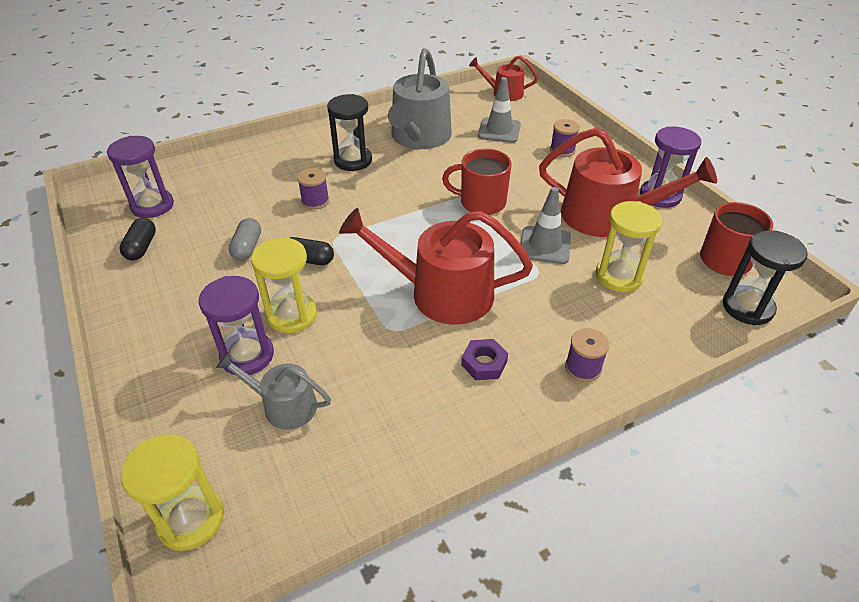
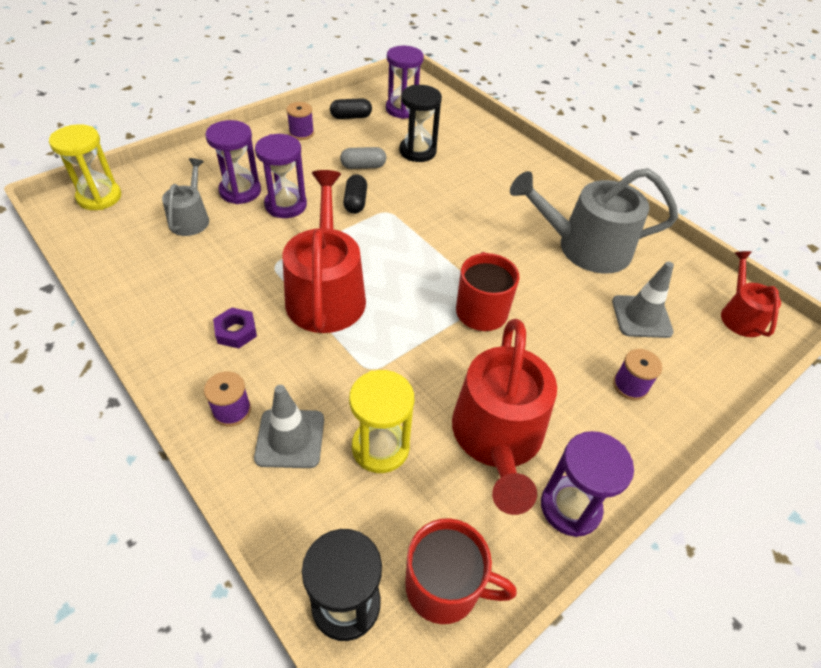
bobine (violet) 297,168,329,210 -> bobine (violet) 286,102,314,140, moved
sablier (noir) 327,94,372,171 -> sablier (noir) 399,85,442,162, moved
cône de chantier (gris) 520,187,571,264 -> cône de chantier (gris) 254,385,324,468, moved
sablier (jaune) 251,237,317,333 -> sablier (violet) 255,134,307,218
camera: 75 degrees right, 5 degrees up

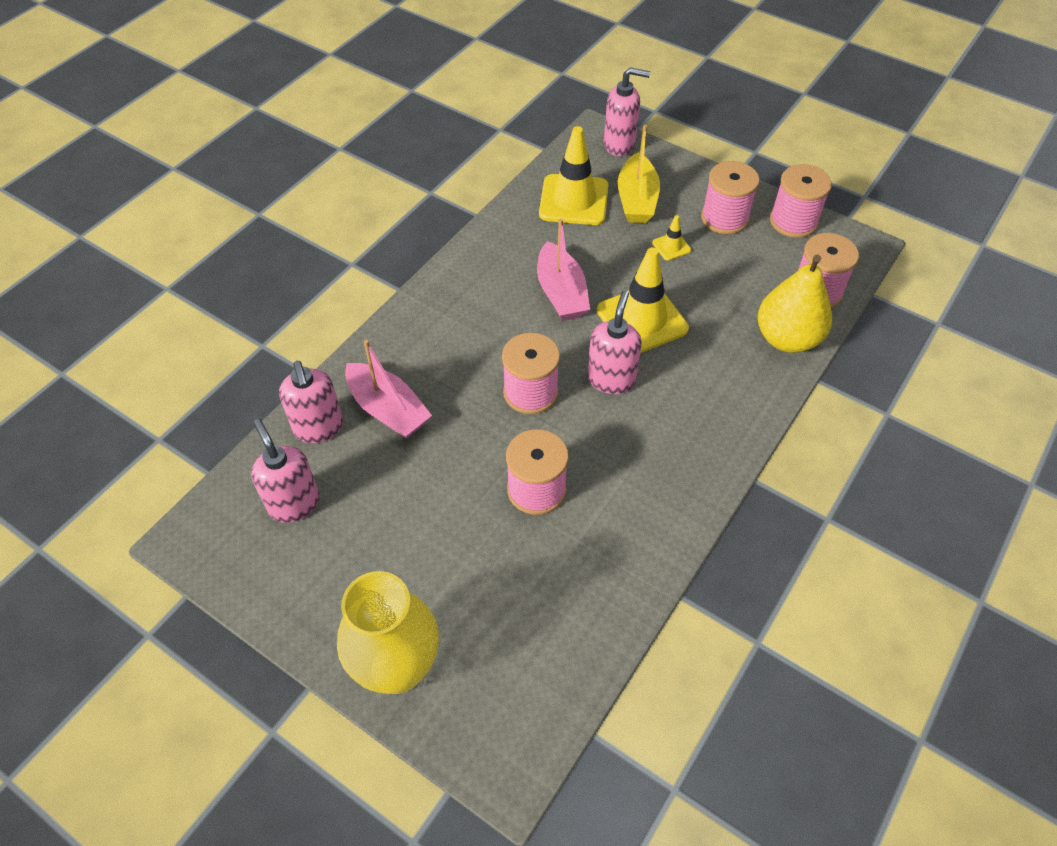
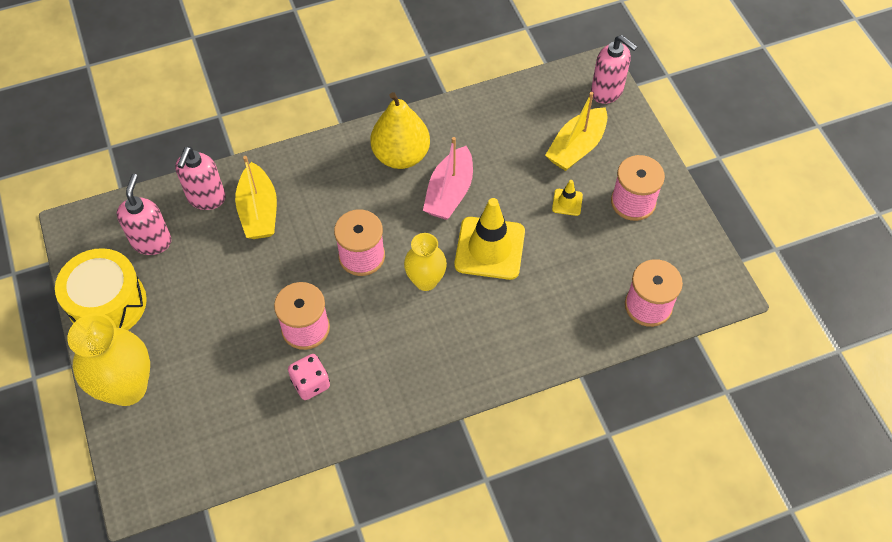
cône de chantier (jaune) 539,126,609,225 -> none
bobine (rose) 770,164,832,238 -> none
none -> tambour (jaune) 55,248,147,330
none -> dé (rose) 288,354,330,400
poire (jaune) 758,255,832,353 -> poire (jaune) 370,92,430,169, moved
distributeur de savon (rose) 587,290,642,394 -> vase (jaune) 404,233,447,291
bateau (rose) 345,340,432,438 -> bateau (jaune) 235,156,277,239
camera: 35 degrees right, 5 degrees up

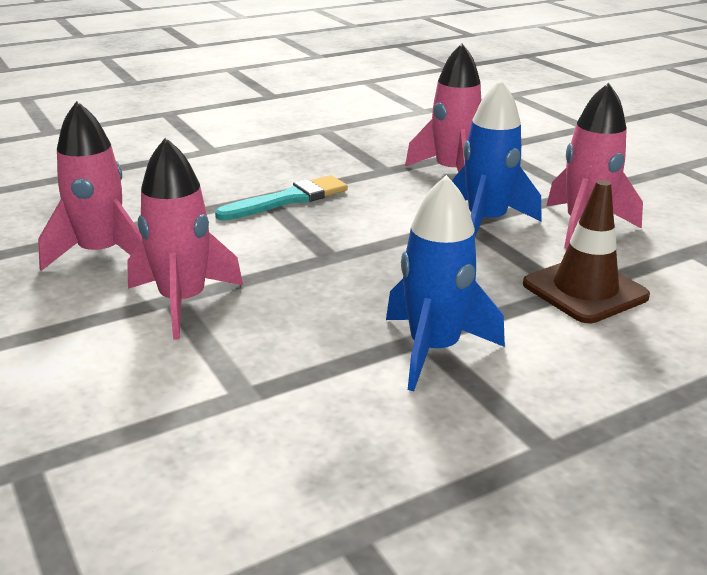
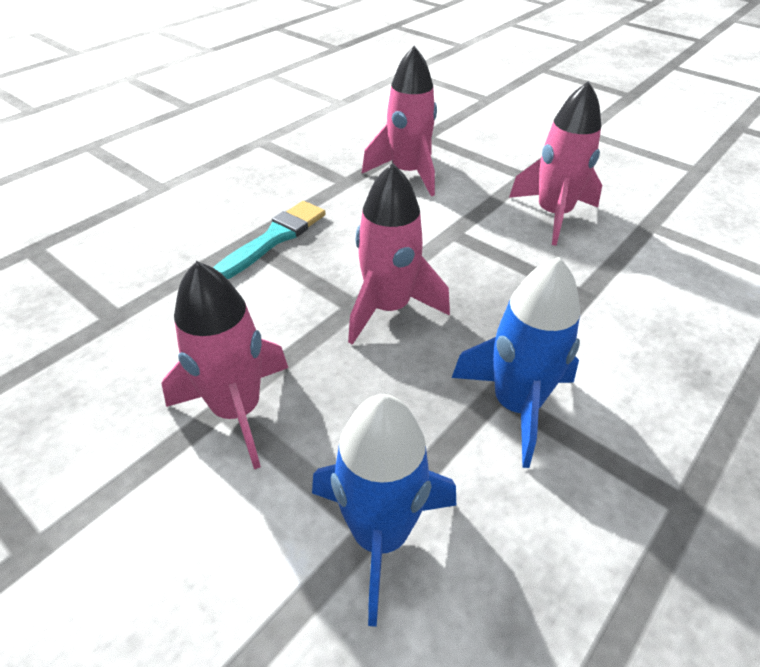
cône de chantier (marron) 523,180,650,323 -> none
fusée (rose) 38,101,142,271 -> fusée (rose) 348,163,450,345, moved
fusée (bleu) 452,79,541,237 -> fusée (bleu) 312,394,456,627, moved
camera: 20 degrees left, 15 degrees up

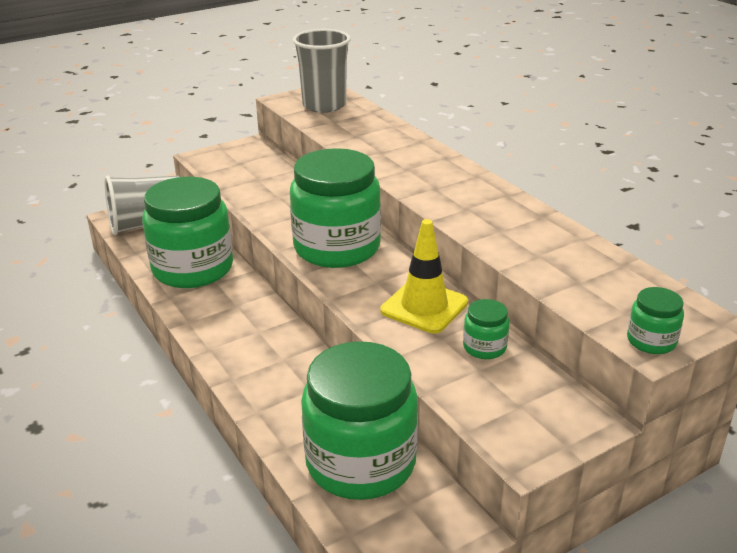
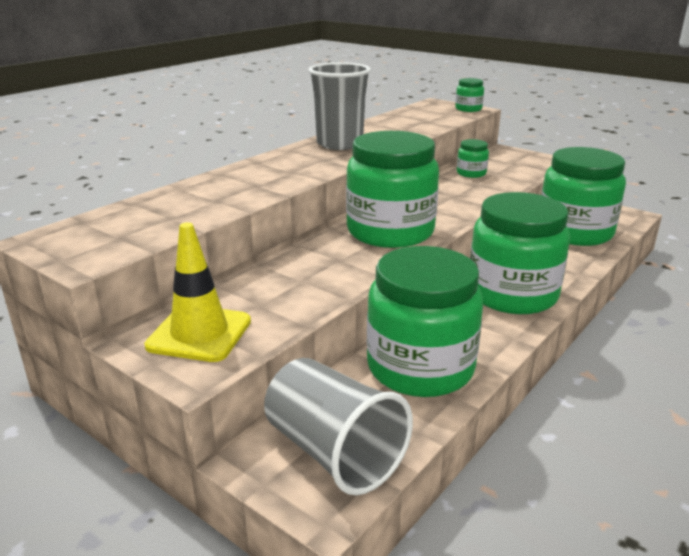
none -> bocal (vert) 470,192,570,314
gobelet (gris) 293,29,351,113 -> gobelet (gris) 308,62,371,150, moved
cône de chantier (jaune) 380,219,468,334 -> cône de chantier (jaune) 144,222,251,362, moved
camera: 110 degrees left, 5 degrees down

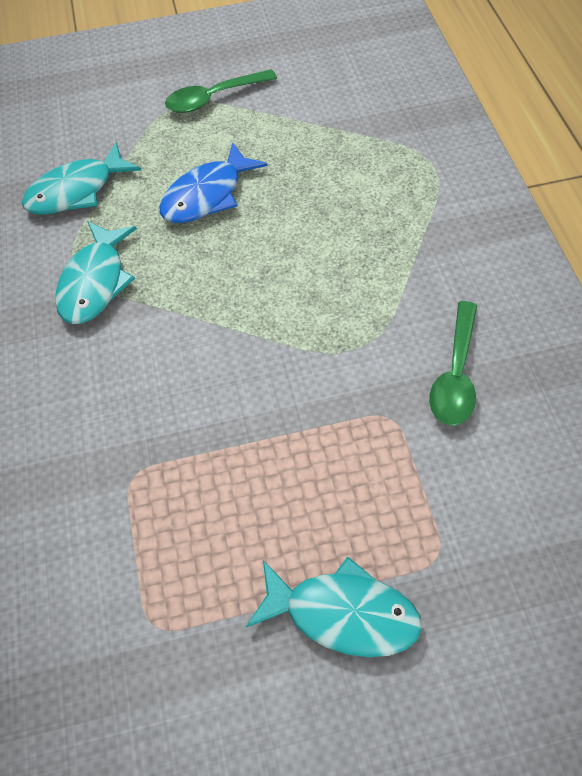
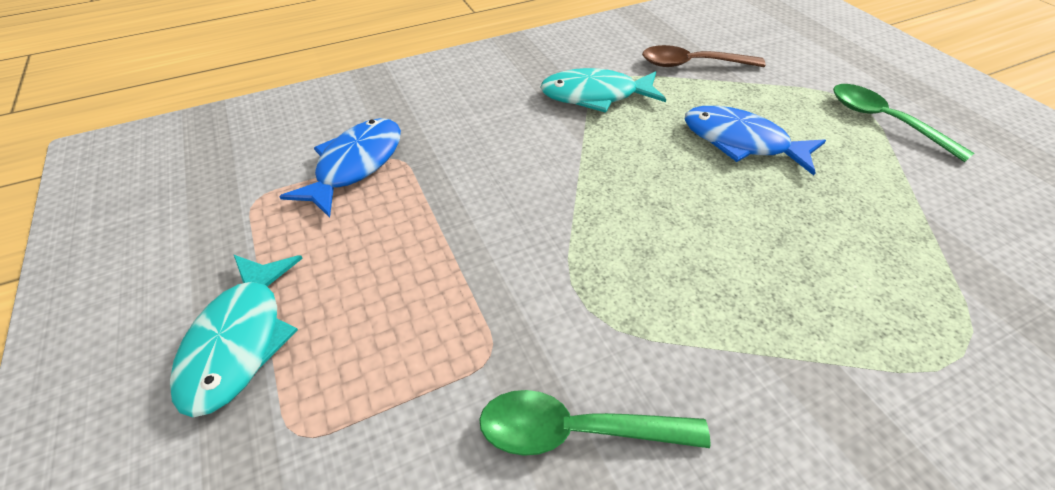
none -> poisson (bleu) 279,118,401,218
poisson (turquoise) 22,142,141,215 -> cuillère (marron) 642,45,765,67
camera: 75 degrees right, 10 degrees down

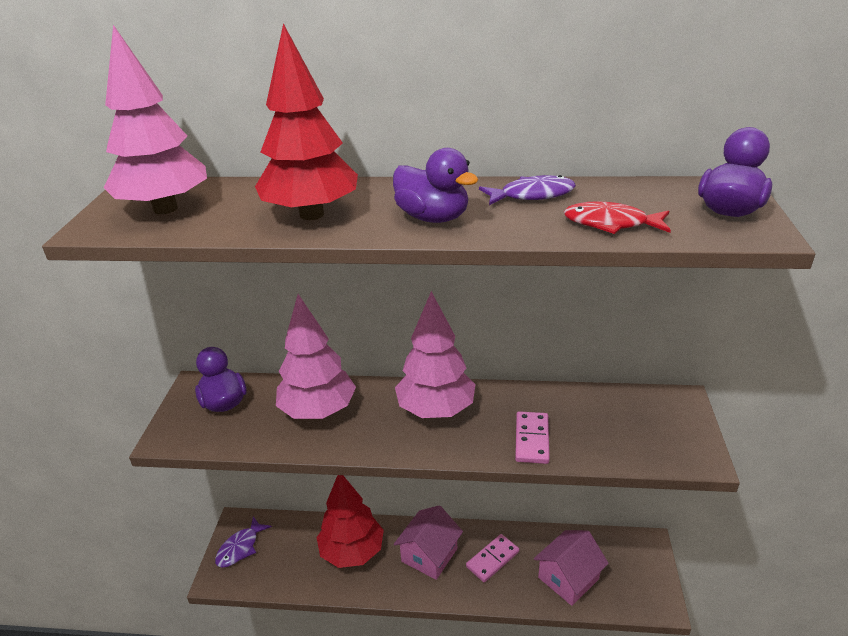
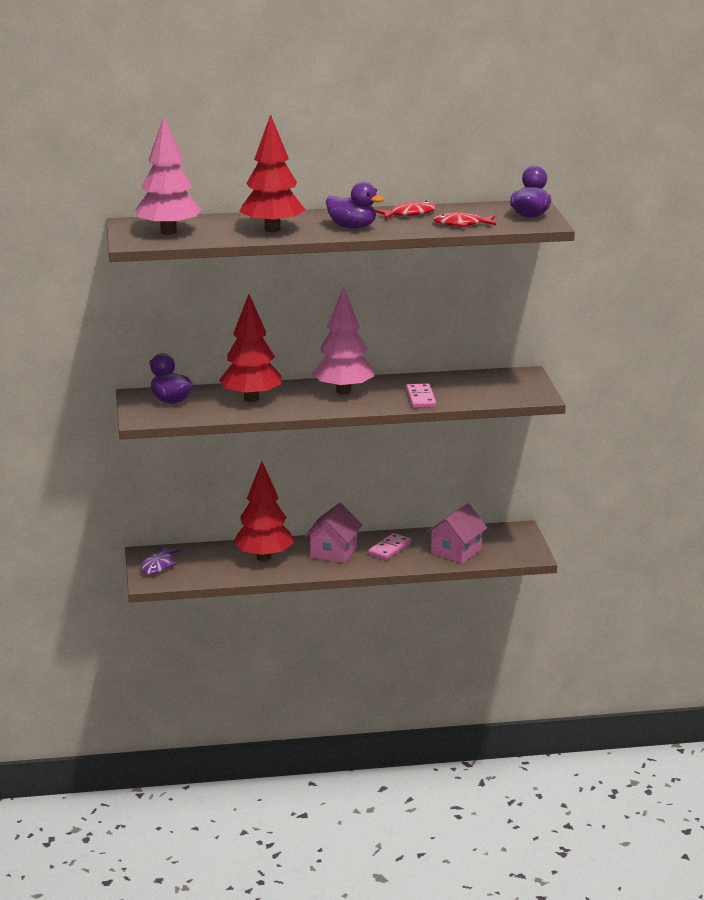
arbre (rose) 276,294,356,419 -> arbre (rouge) 219,294,282,402
poisson (violet) 479,175,576,205 -> poisson (rouge) 375,201,436,219
camera: 15 degrees left, 10 degrees down

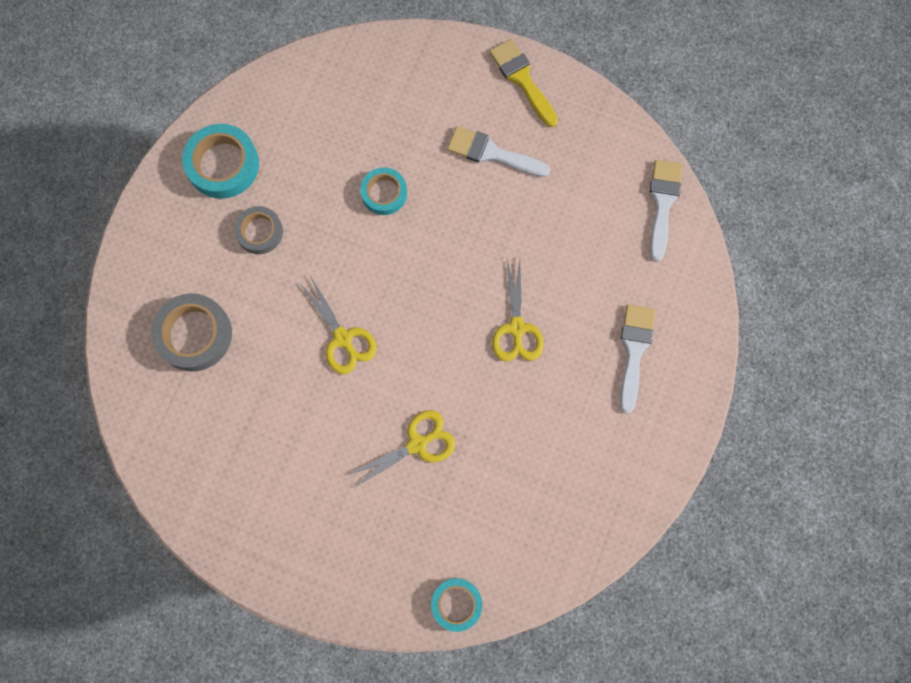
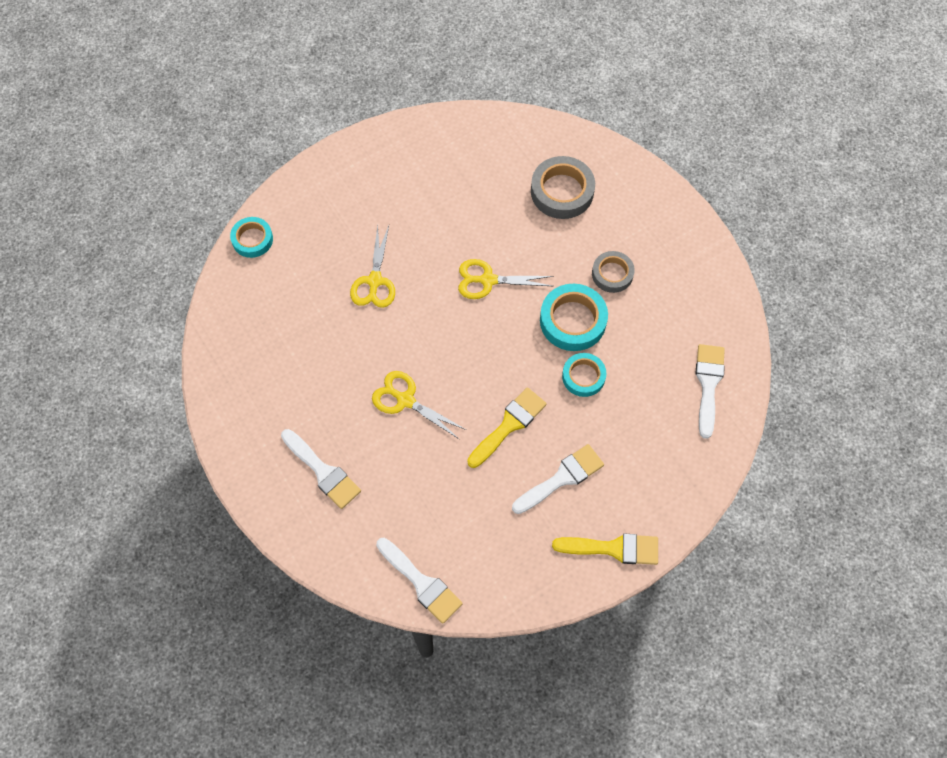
none -> pinceau (jaune) 467,387,547,468
none -> pinceau (blanc) 695,344,725,439
ruban adhésif (turquoise) 182,124,259,199 -> ruban adhésif (turquoise) 540,284,608,351, moved
camera: 125 degrees right, 10 degrees down

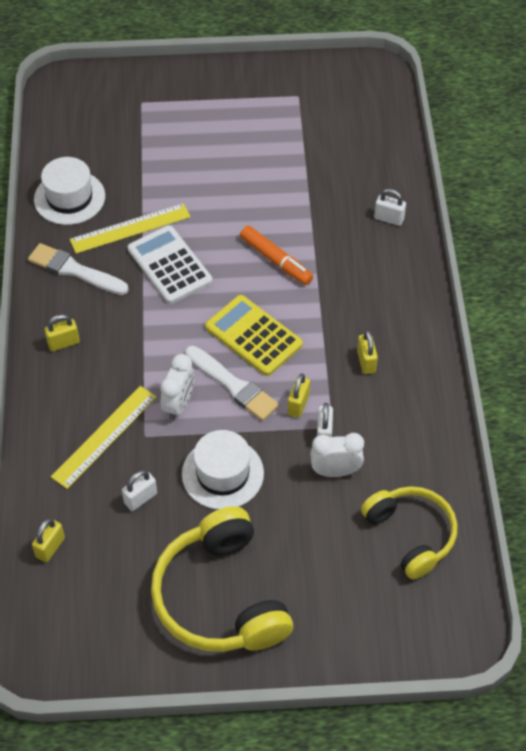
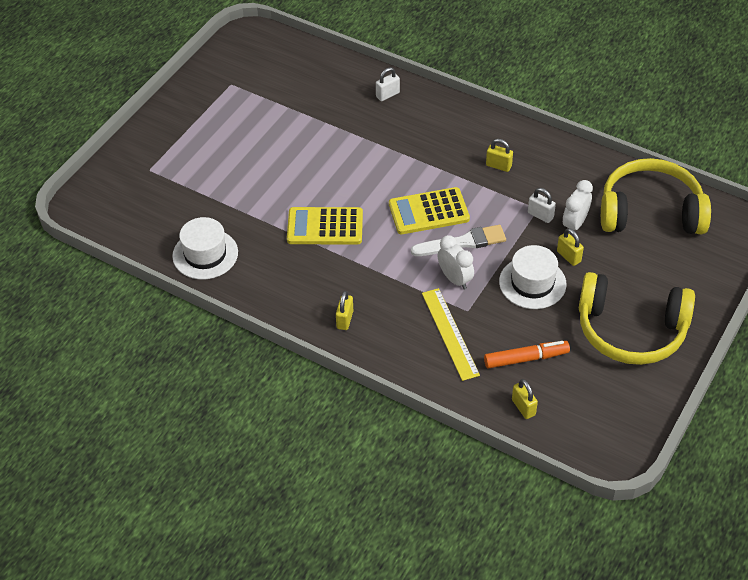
pinceau (blanc) 28,243,129,295 -> none
règle (jaune) 70,203,191,254 -> none
cadenas (blanc) 122,470,157,511 -> none
feutre (orange) 240,225,313,285 -> feutre (orange) 484,341,570,368, moved
cadenas (jaune) 287,373,310,418 -> cadenas (jaune) 557,228,584,266, moved
calculatrice (blanc) 128,225,213,304 -> calculatrice (jaune) 287,207,363,245
casque audio (jaune) 361,486,457,580 -> casque audio (jaune) 601,158,711,234, x1.50
camera: 55 degrees left, 5 degrees down

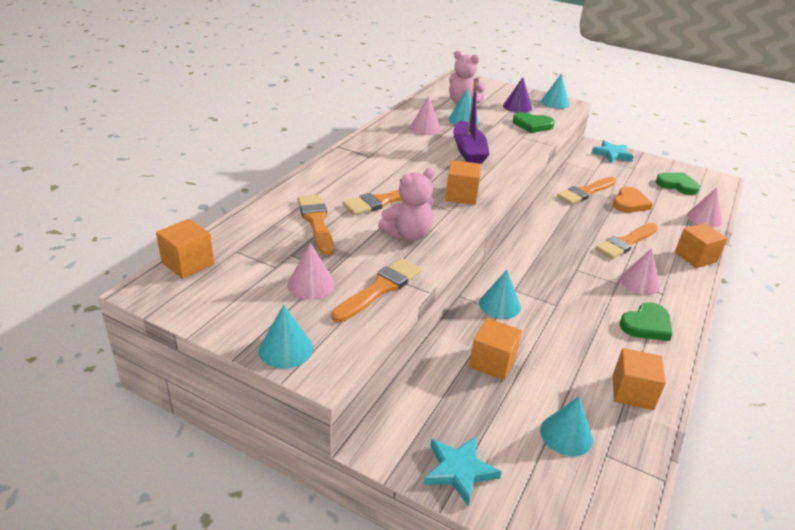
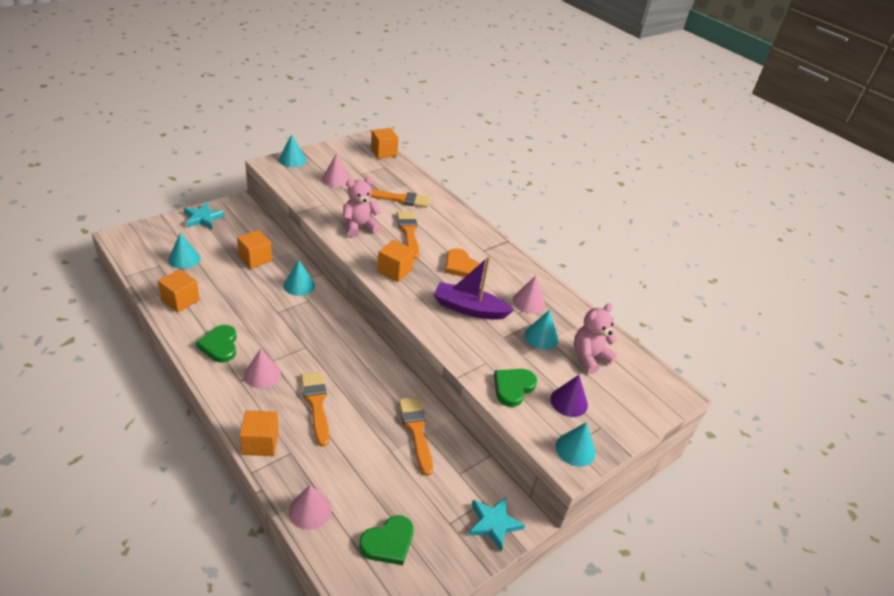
pinceau (orange) 331,258,422,322 -> none
cœur (orange) 613,187,653,213 -> cœur (orange) 445,248,480,277, moved
ours en peluche (rose) 378,168,435,241 -> ours en peluche (rose) 343,177,382,237, 75 degrees clockwise
camera: 110 degrees right, 5 degrees up

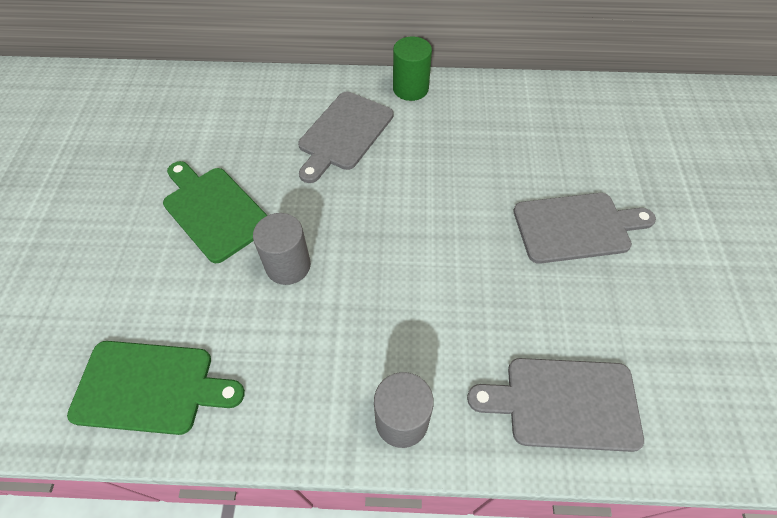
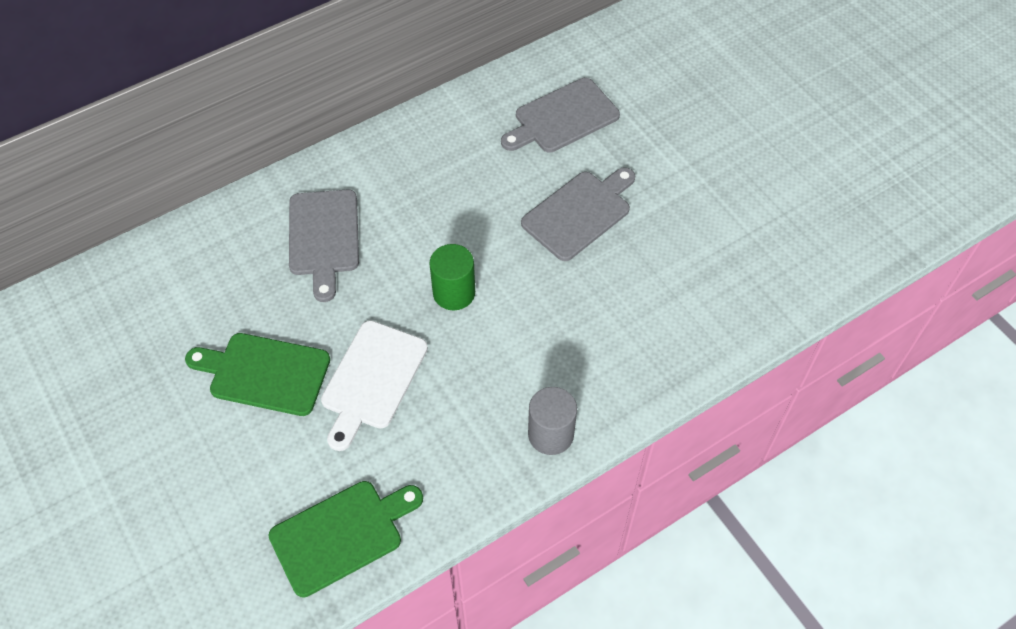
cylindre (vert) 393,36,432,101 -> cylindre (vert) 429,244,475,310, moved
planche à découper (gris) 467,358,644,452 -> planche à découper (gris) 501,78,620,153, moved
cylindre (gris) 253,213,311,285 -> planche à découper (blanc) 321,320,428,451
camera: 35 degrees left, 0 degrees up

